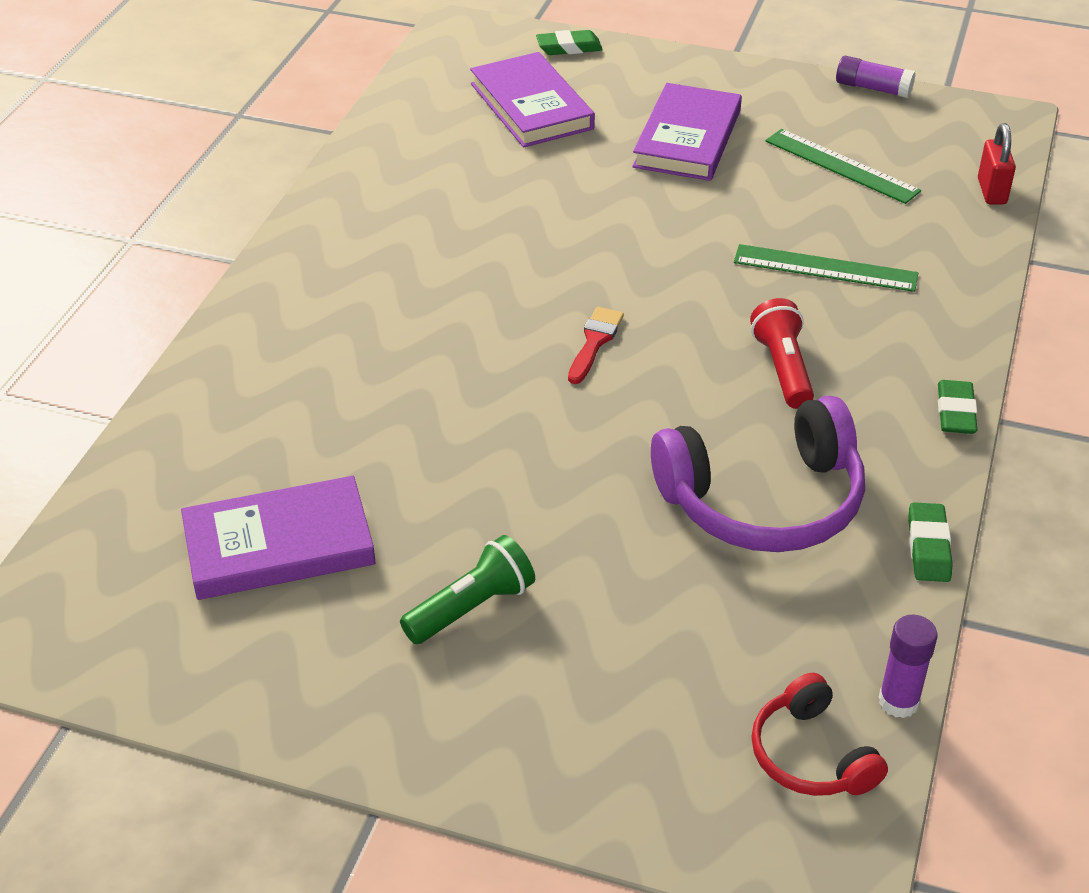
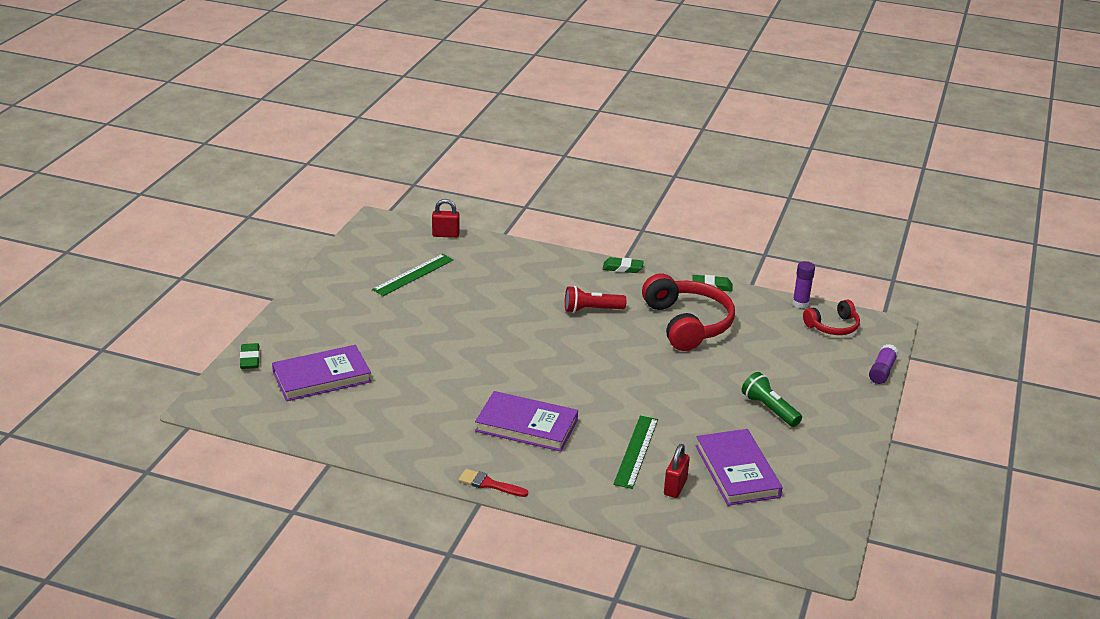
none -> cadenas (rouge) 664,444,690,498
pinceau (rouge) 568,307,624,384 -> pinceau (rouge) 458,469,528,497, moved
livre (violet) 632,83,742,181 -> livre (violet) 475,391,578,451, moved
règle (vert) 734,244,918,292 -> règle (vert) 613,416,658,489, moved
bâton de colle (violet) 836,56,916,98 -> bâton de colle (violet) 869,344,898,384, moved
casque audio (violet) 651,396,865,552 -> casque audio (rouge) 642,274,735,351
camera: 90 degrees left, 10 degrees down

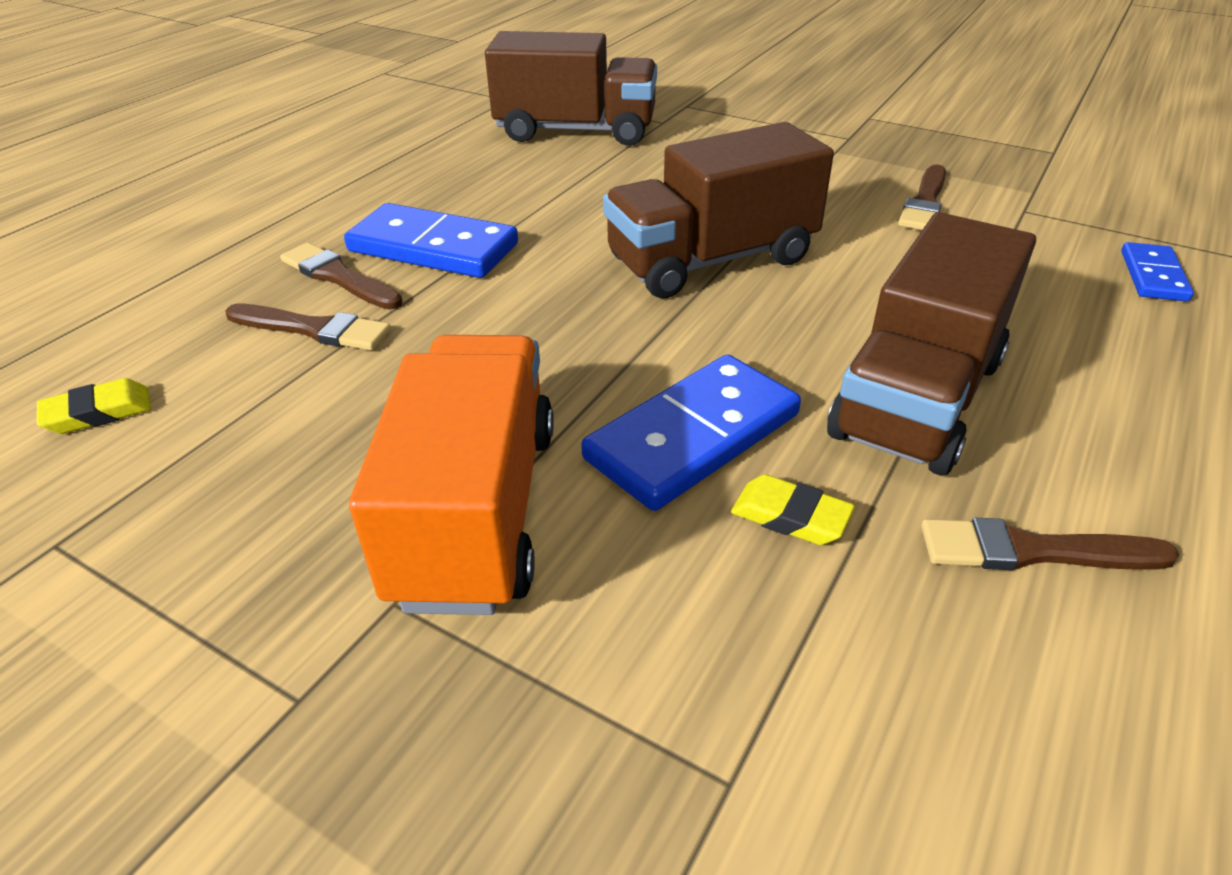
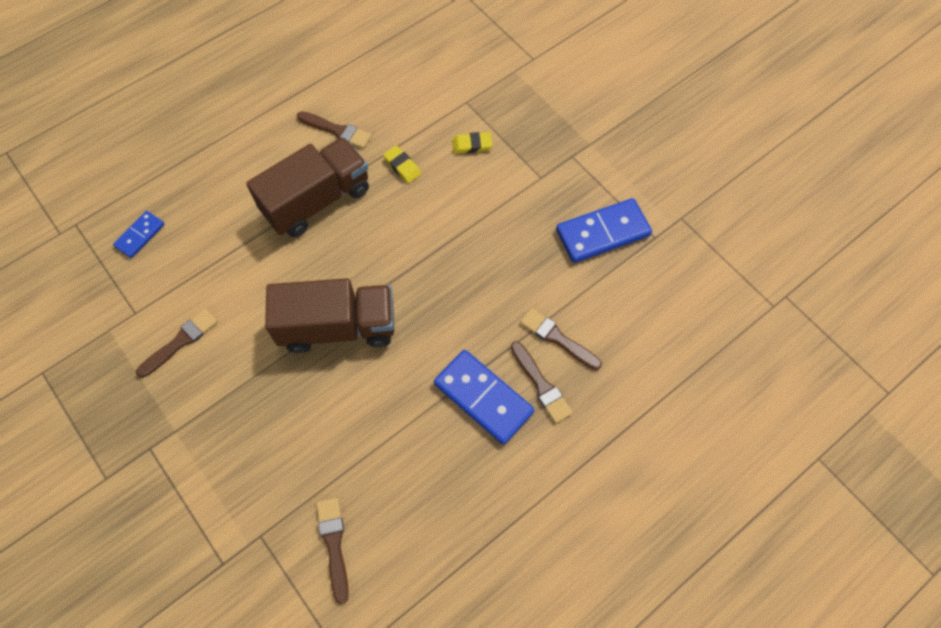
camion (orange) 349,335,554,615 -> none
gomme (jaune) 37,378,151,434 -> gomme (jaune) 452,132,493,154, moved
domino (bleu) 581,354,801,511 -> domino (bleu) 556,198,652,263, moved
camion (marron) 485,31,657,146 -> pinceau (marron) 316,498,349,604
camera: 160 degrees left, 25 degrees up

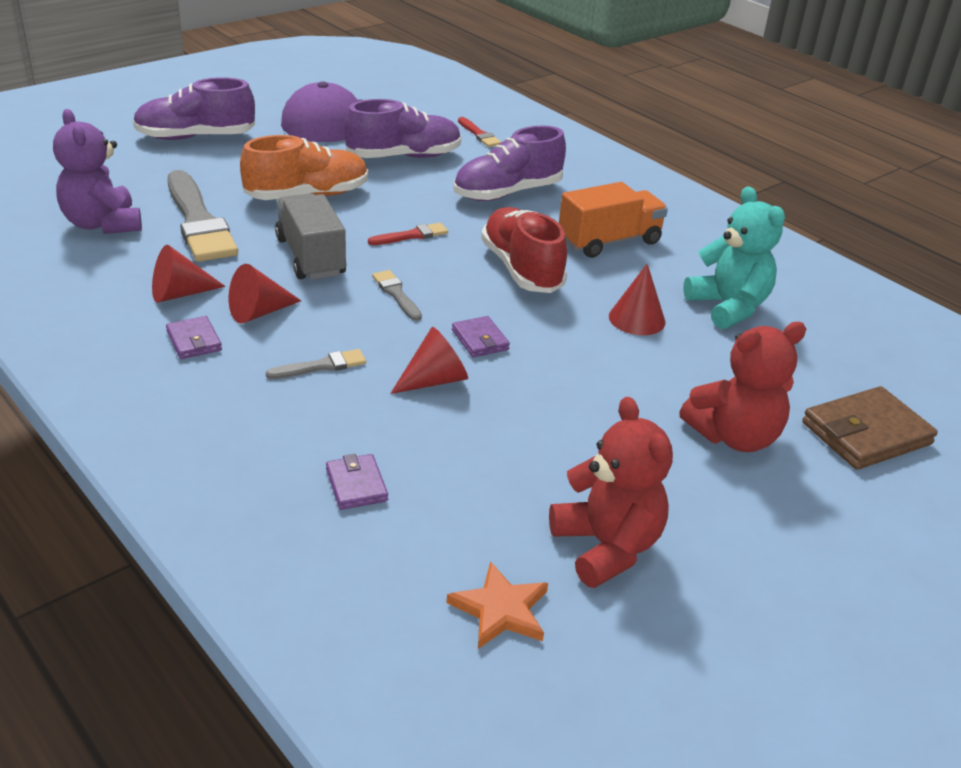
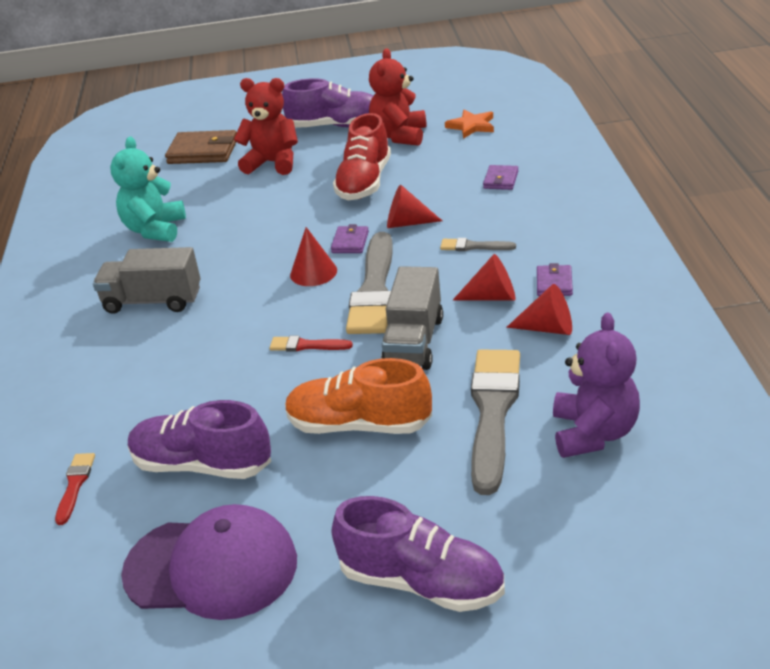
chaussure (violet) 453,125,566,201 -> chaussure (violet) 282,78,374,128, moved
chaussure (rouge) 481,207,567,293 -> chaussure (rouge) 333,113,391,200, moved
cône (rouge) 609,264,666,335 -> cône (rouge) 290,227,337,286, moved
camion (orange) 559,182,668,258 -> camion (gris) 93,247,201,314
pinceau (gris) 372,270,422,321 -> pinceau (gris) 346,232,393,334, x2.20
camera: 140 degrees left, 0 degrees up

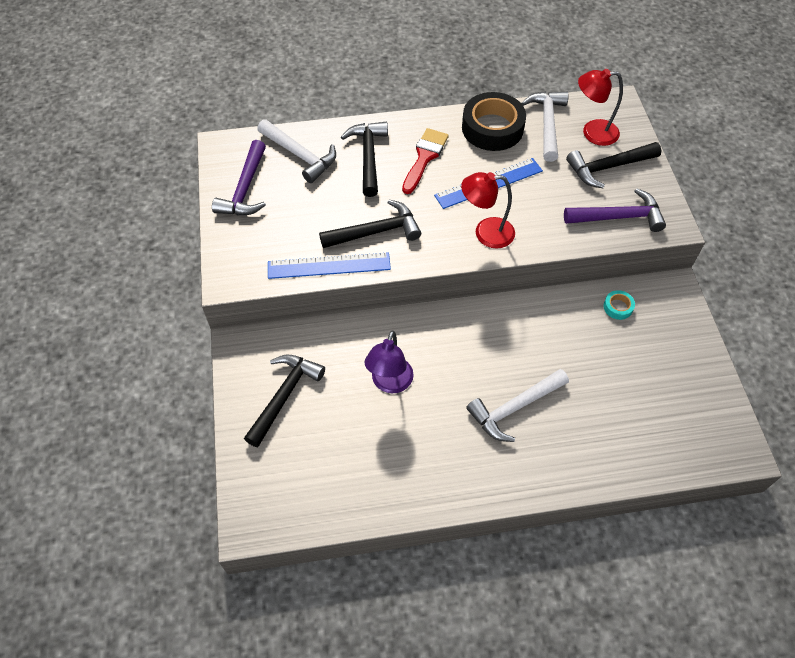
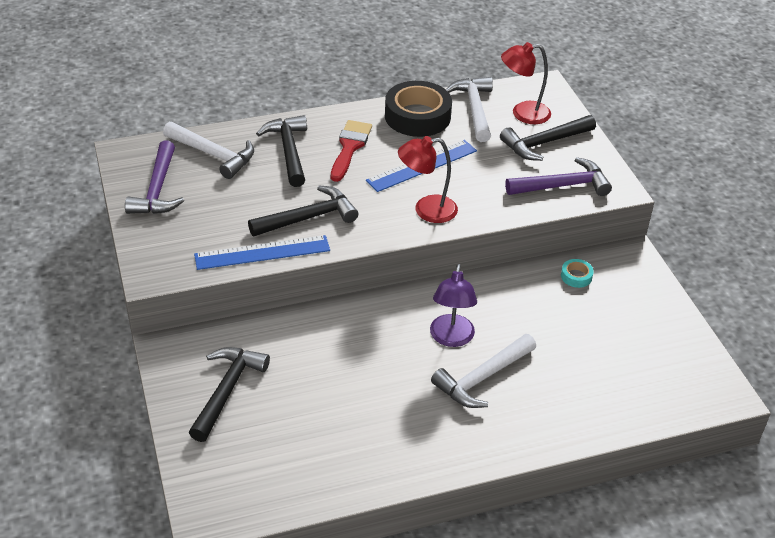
lampe (violet) 365,330,414,393 -> lampe (violet) 430,264,477,347, moved
camera: 10 degrees left, 15 degrees down

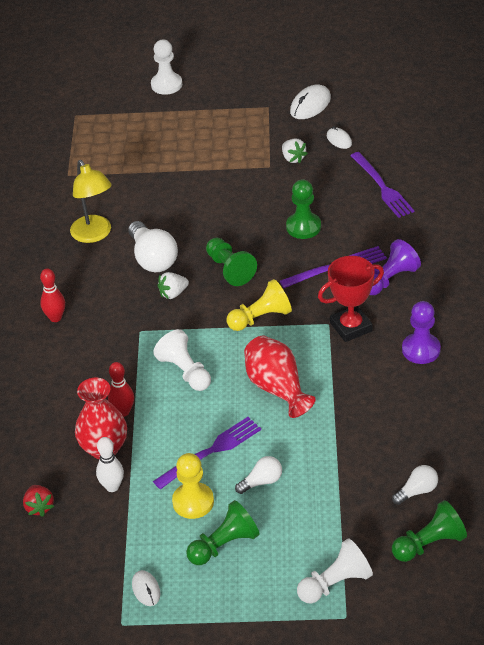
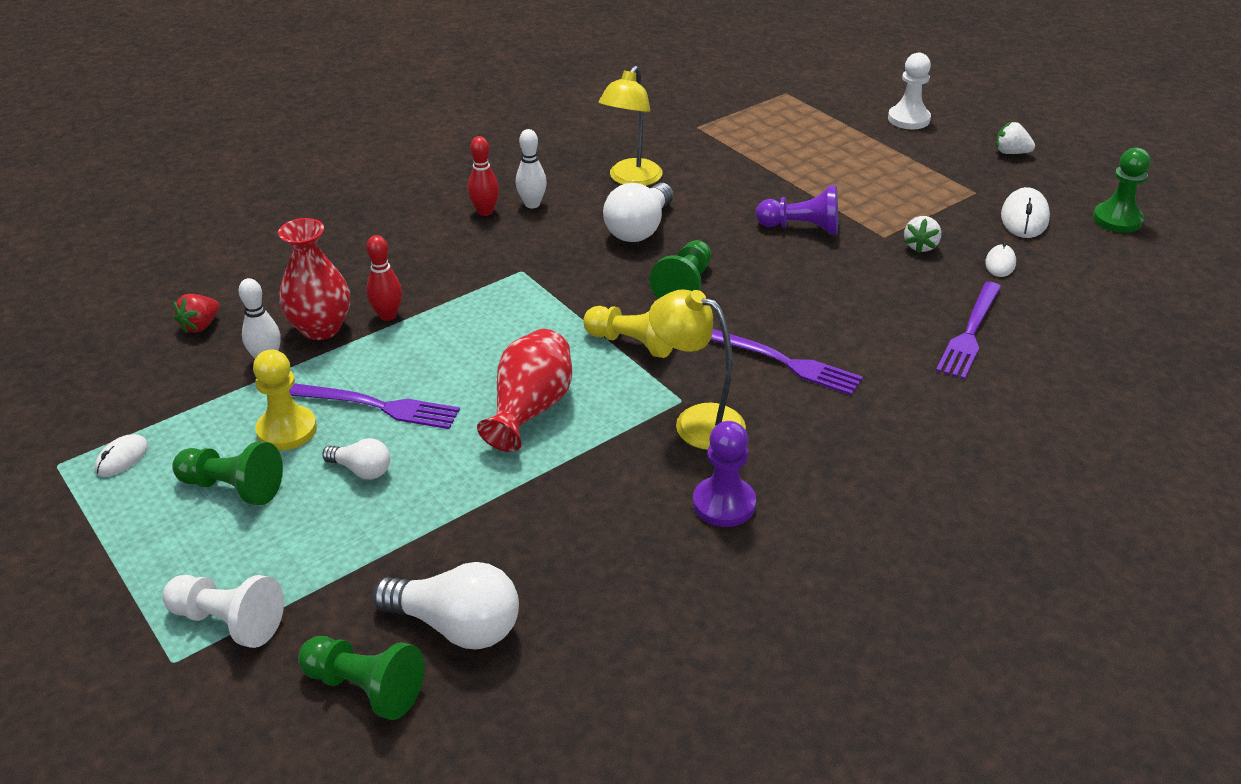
pion (blanc) 153,329,211,391 -> none
none -> quille (blanc) 516,129,547,208
fraise (blanc) 157,272,189,299 -> fraise (blanc) 996,122,1035,154, moved
pion (vert) 286,179,321,239 -> pion (vert) 1093,148,1150,233, moved
pion (violet) 369,239,421,295 -> pion (violet) 756,185,838,234, moved
trophée (rouge) 318,256,384,342 -> lampe (jaune) 649,289,746,450
souris (blanc) 290,85,331,119 -> souris (blanc) 1001,187,1050,238, 75 degrees counterclockwise
ampoule (blanc) 392,465,438,505 -> ampoule (blanc) 373,562,519,649, x1.80
camera: 50 degrees right, 5 degrees down

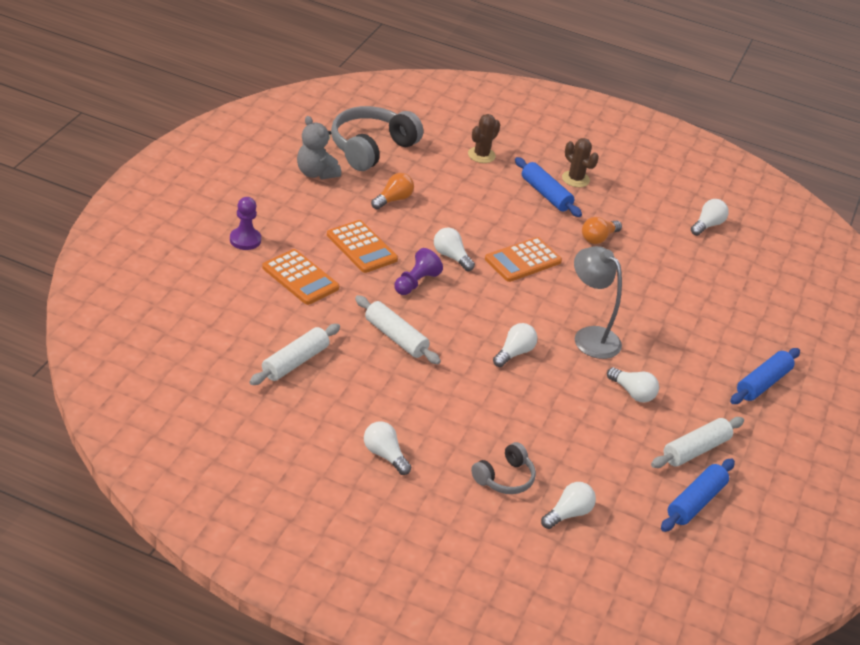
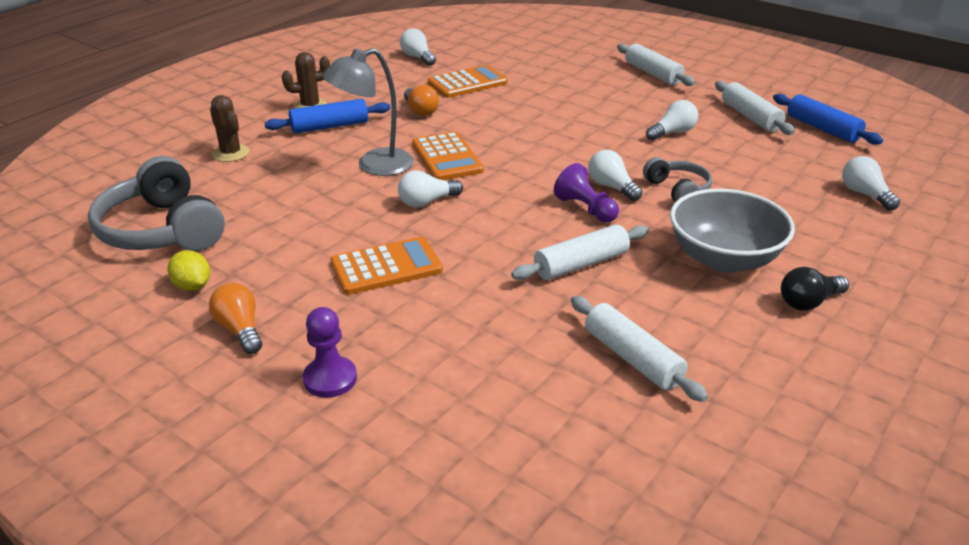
none -> bol (gris) 670,188,795,273
calculatrice (orange) 262,249,340,305 -> calculatrice (orange) 428,65,508,98, moved
ampoule (orange) 371,173,414,209 -> ampoule (orange) 209,283,262,354, moved
pion (violet) 394,248,443,295 -> pion (violet) 554,163,619,222, moved
casque audio (gris) 471,442,536,494 -> casque audio (gris) 643,157,712,202, moved
lampe (gris) 574,246,622,359 -> lampe (gris) 323,48,413,176, moved
ours en peluche (gris) 297,116,341,180 -> citron (jaune) 167,250,210,291
ampoule (blanc) 364,421,411,475 -> ampoule (noir) 781,267,849,311
rouleau à pâtisserie (bleu) 730,348,800,404 -> rouleau à pâtisserie (blanc) 617,44,695,86
camera: 70 degrees left, 5 degrees down

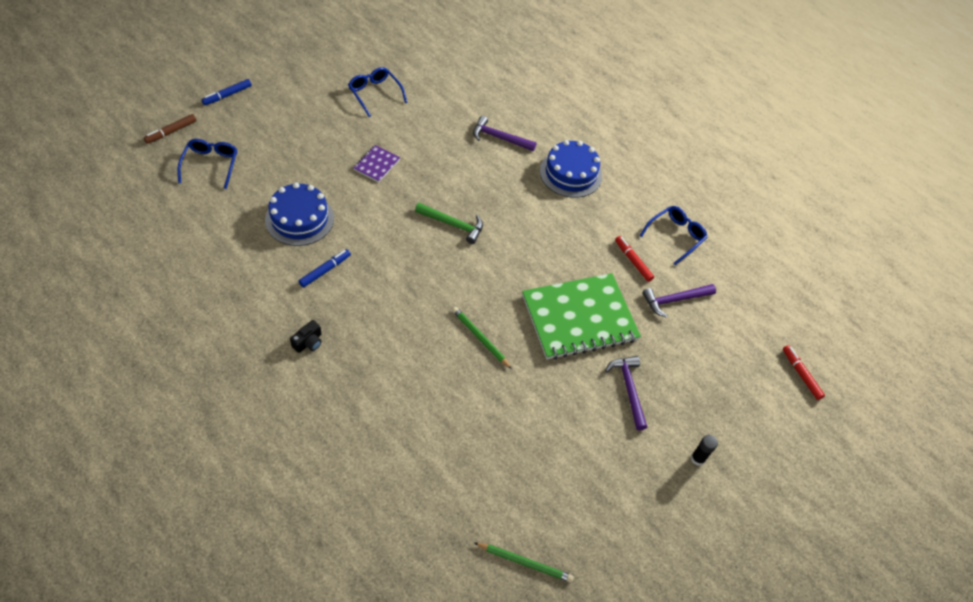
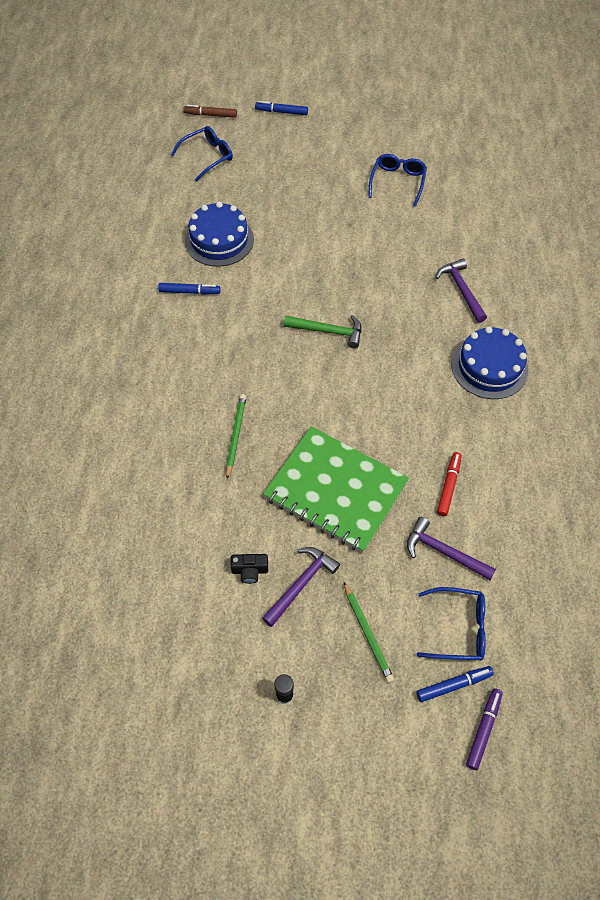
carnet (violet) 353,145,400,183 -> none
none -> feutre (bleu) 416,666,494,702
appareil photo (noir) 290,320,322,353 -> appareil photo (noir) 230,554,268,584, moved
crayon (vert) 474,542,574,583 -> crayon (vert) 344,582,394,683, moved
lunettes (bleu) 639,206,708,265 -> lunettes (bleu) 417,587,486,661, moved
feutre (rouge) 783,345,825,400 -> feutre (violet) 466,688,503,770
marteau (vert) 415,203,483,244 -> marteau (vert) 284,315,361,348, 60 degrees counterclockwise
camera: 55 degrees right, 5 degrees up

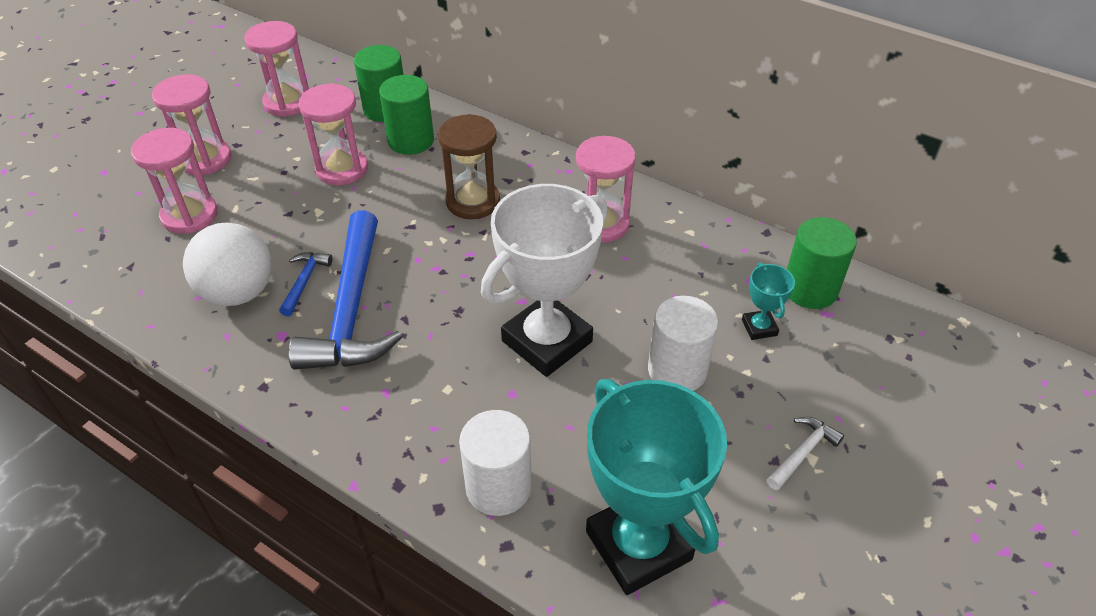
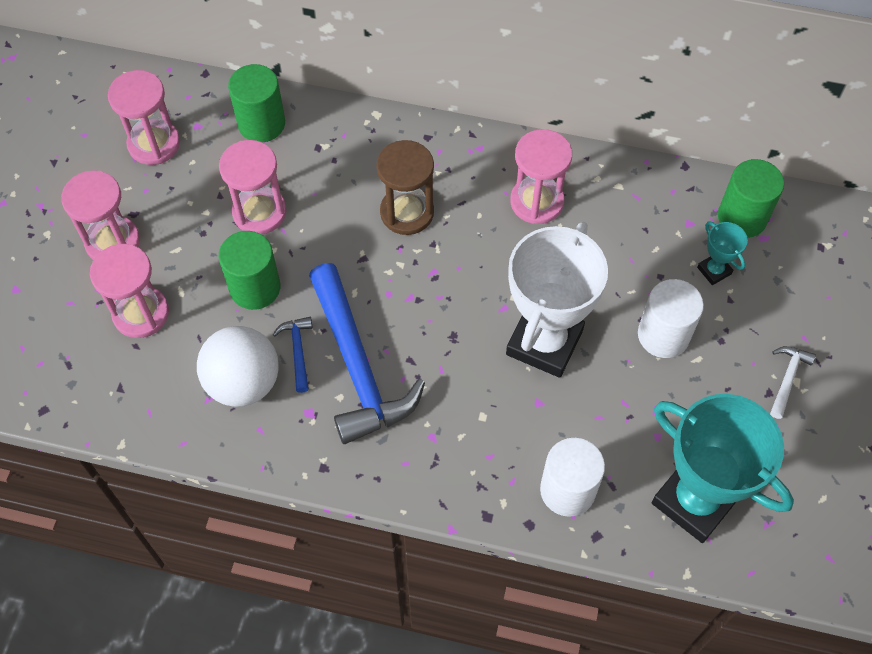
cylindre (vert) 379,75,434,155 -> cylindre (vert) 219,231,281,310, moved
camera: 20 degrees left, 15 degrees up

